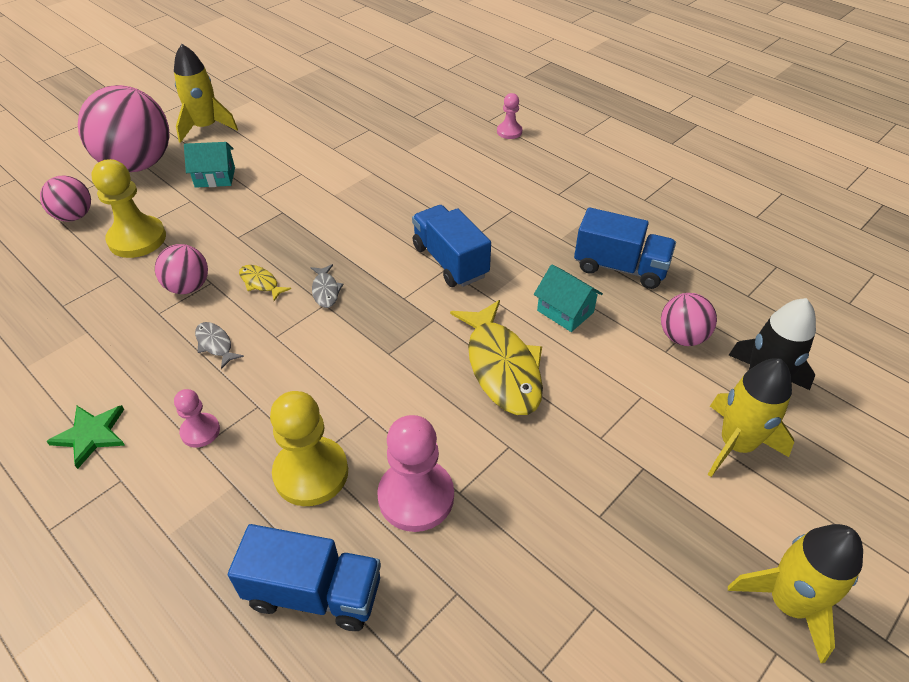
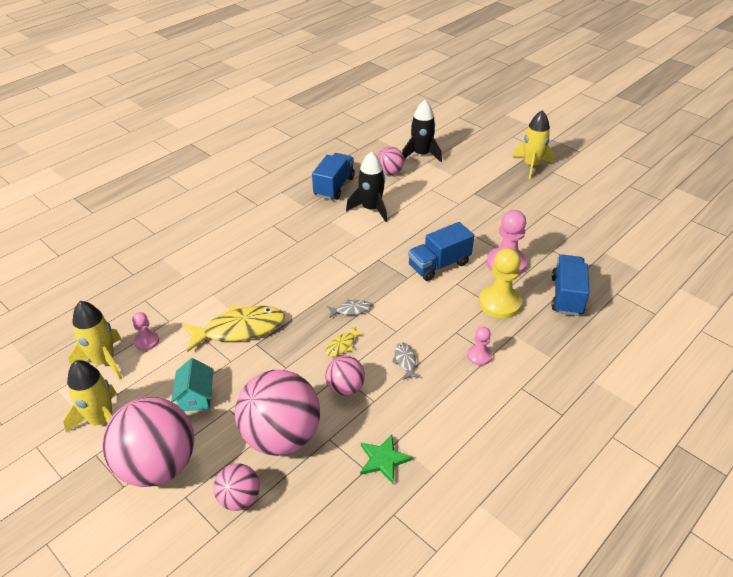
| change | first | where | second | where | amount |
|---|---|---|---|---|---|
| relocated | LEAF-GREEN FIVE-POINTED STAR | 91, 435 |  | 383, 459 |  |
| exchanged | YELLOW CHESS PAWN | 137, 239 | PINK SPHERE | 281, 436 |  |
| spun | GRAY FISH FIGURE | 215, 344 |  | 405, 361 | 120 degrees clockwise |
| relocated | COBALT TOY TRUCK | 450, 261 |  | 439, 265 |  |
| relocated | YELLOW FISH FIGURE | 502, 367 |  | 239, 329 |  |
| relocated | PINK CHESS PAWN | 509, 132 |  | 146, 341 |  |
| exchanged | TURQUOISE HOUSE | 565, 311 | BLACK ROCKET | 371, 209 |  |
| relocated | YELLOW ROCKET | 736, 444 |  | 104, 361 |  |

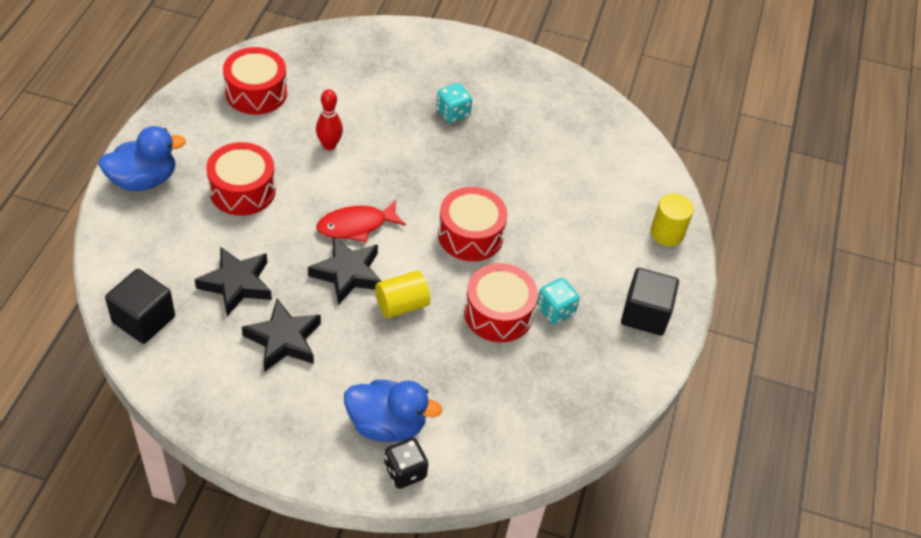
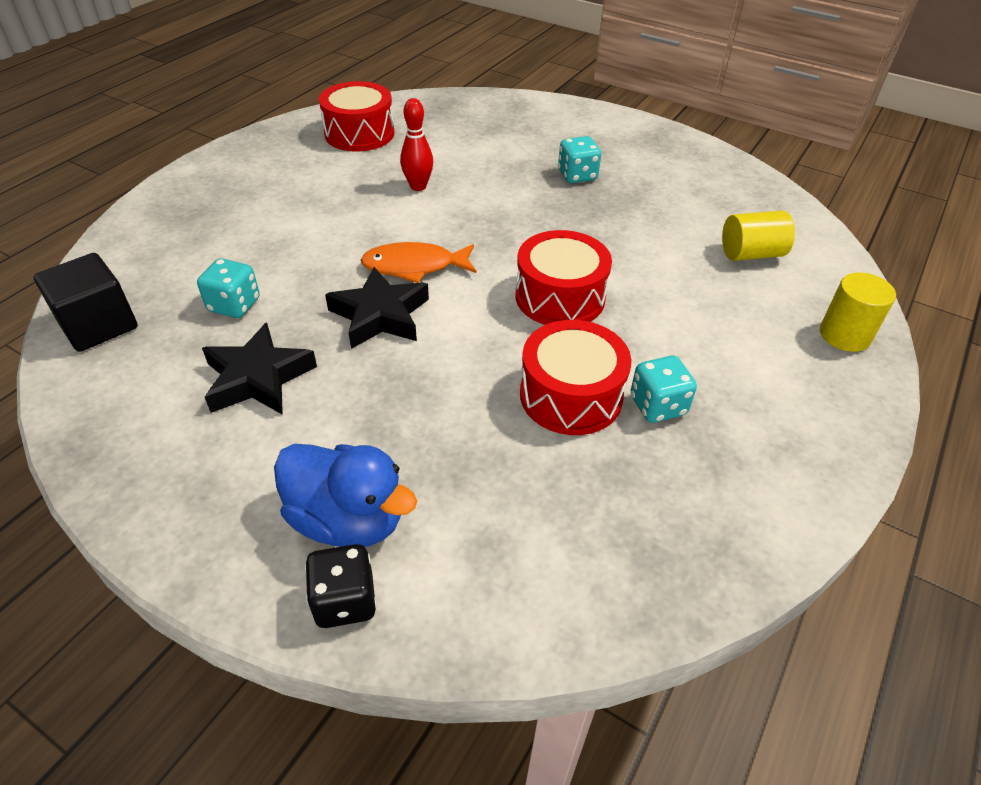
| change | first | where | second | where | amount |
|---|---|---|---|---|---|
| missing | COBALT RUBBER DUCK | 143, 180 |  |  |  |
| exchanged | BLACK FIVE-POINTED STAR | 236, 284 | TURQUOISE GAME DIE | 234, 305 |  |
| missing | CRIMSON TOY DRUM | 242, 190 |  |  |  |
| colour | CRIMSON FISH FIGURE | 356, 226 | ORANGE FISH FIGURE | 414, 266 |  |
| relocated | YELLOW CYLINDER | 401, 305 |  | 751, 254 |  |
| missing | BLACK CUBE | 645, 314 |  |  |  |

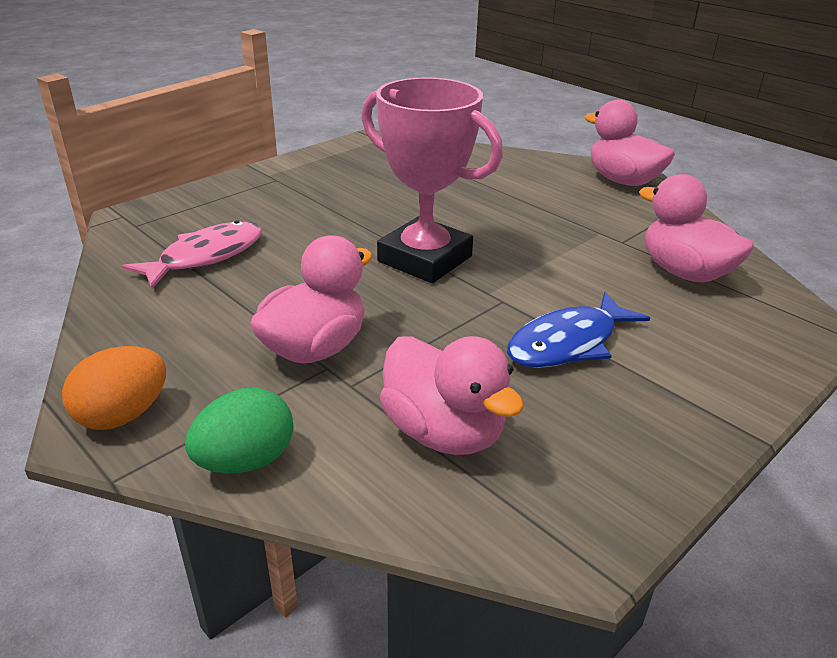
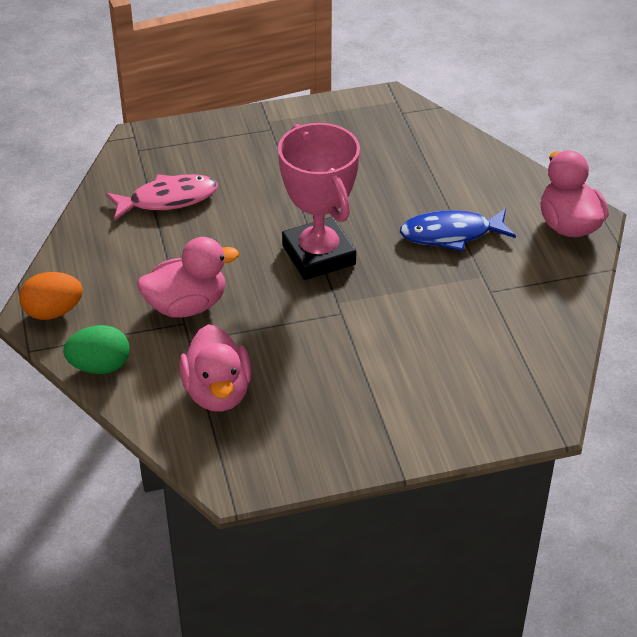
| change | first | where | second | where | amount |
|---|---|---|---|---|---|
| relocated | COBALT FISH FIGURE | 568, 343 |  | 451, 234 |  |
| missing | PINK RUBBER DUCK | 684, 272 |  |  |  |

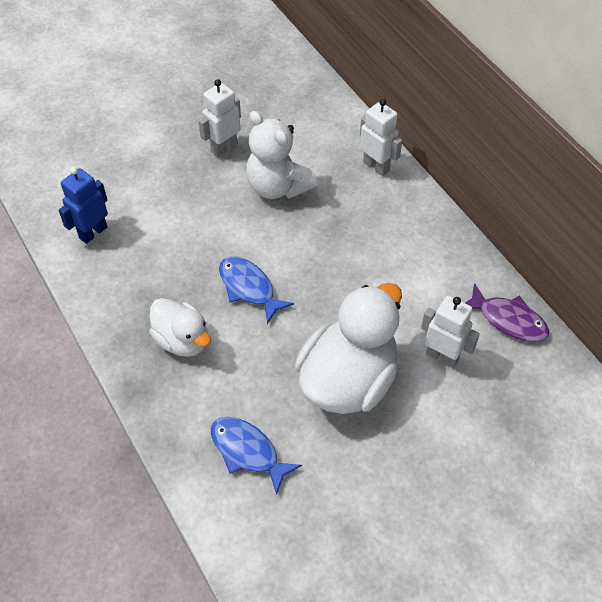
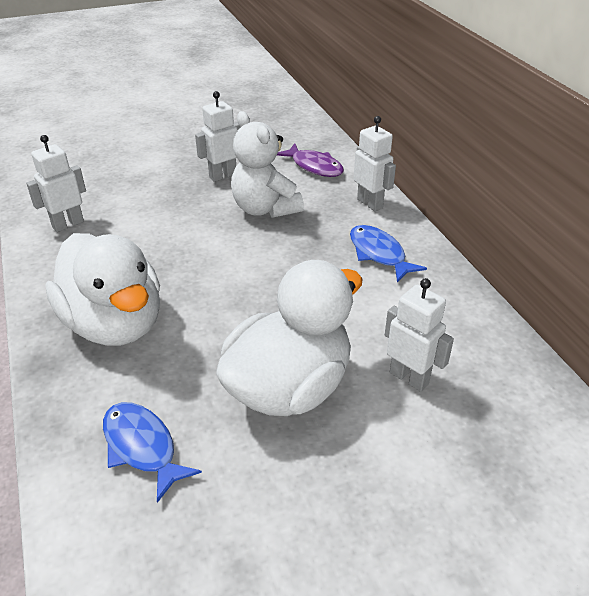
| change | first | where | second | where | amount |
|---|---|---|---|---|---|
| colour | COBALT ROBOT FIGURE | 93, 232 | PURE WHITE ROBOT FIGURE | 68, 224 |  |
| size | PURE WHITE RUBBER DUCK | 182, 340 |  | 115, 324 | x1.72 |
| relocated | COBALT FISH FIGURE | 249, 288 |  | 379, 254 |  |
| relocated | ROYAL PURPLE FISH FIGURE | 508, 320 |  | 314, 167 |  |

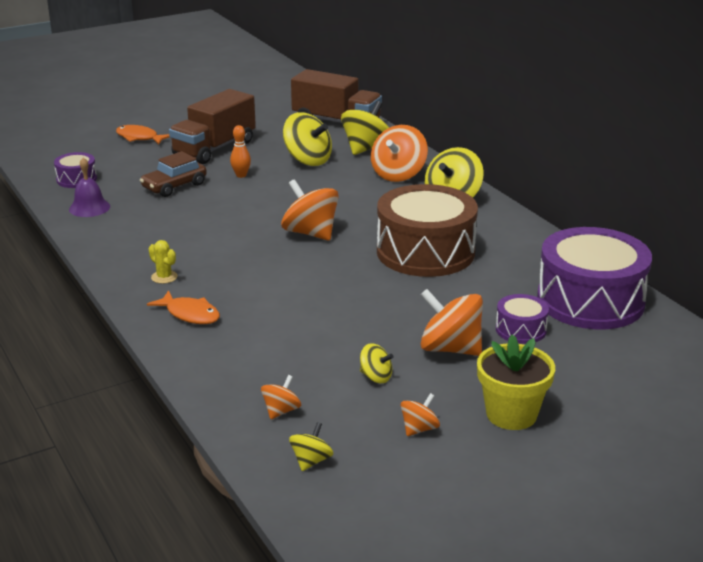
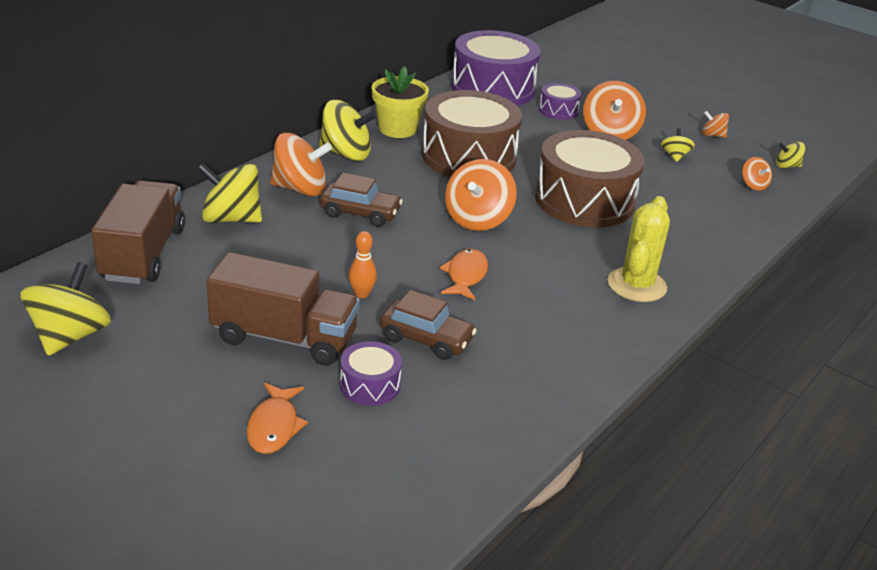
| change | first | where | second | where | amount |
|---|---|---|---|---|---|
| relocated | ROYAL PURPLE TOY DRUM | 76, 179 |  | 370, 385 |  |
| missing | ROYAL PURPLE SCHOOL BELL | 89, 208 |  |  |  |
| relocated | ORANGE FISH FIGURE | 190, 314 |  | 465, 276 |  |
| size | YELLOW CACTUS | 164, 277 |  | 636, 285 | x2.05 |
| spun | ORANGE SPINNING TOP | 281, 411 |  | 753, 185 | 120 degrees counterclockwise |
| relocated | YELLOW SPINNING TOP | 308, 160 |  | 70, 336 |  |
| relocated | YELLOW POTTED PLANT | 511, 414 |  | 397, 129 |  |
| appeared |  |  | RUSSET AUTOMOBILE | 360, 213 |  |
| appeared |  |  | RUSSET TOY DRUM | 584, 200 |  |

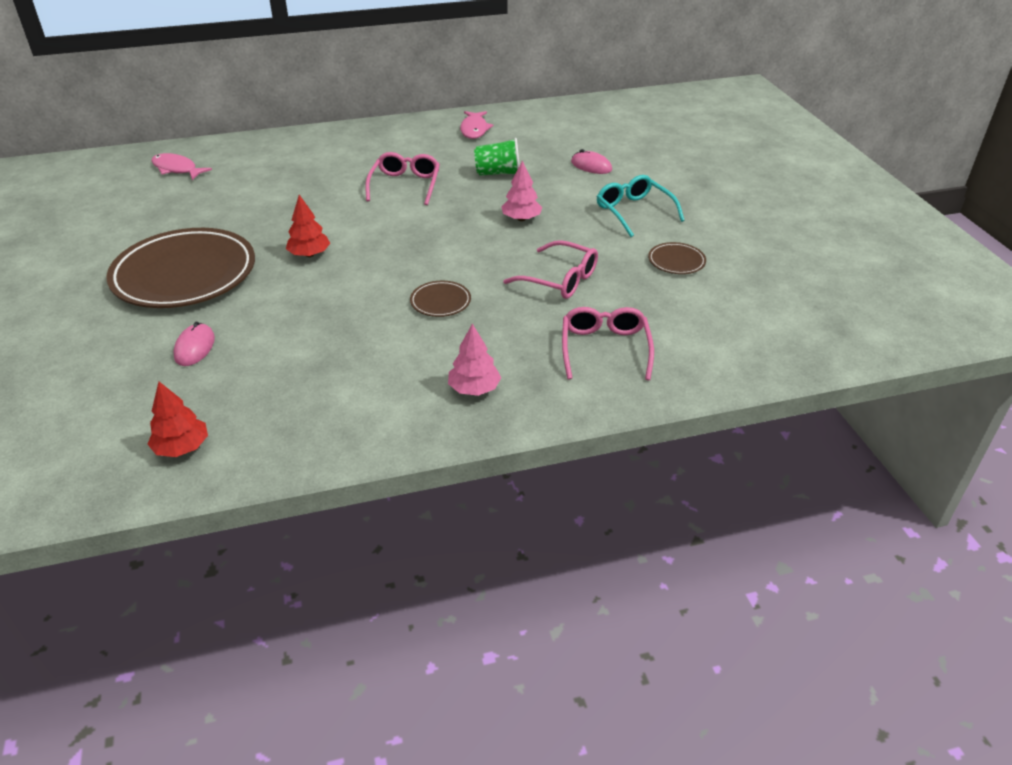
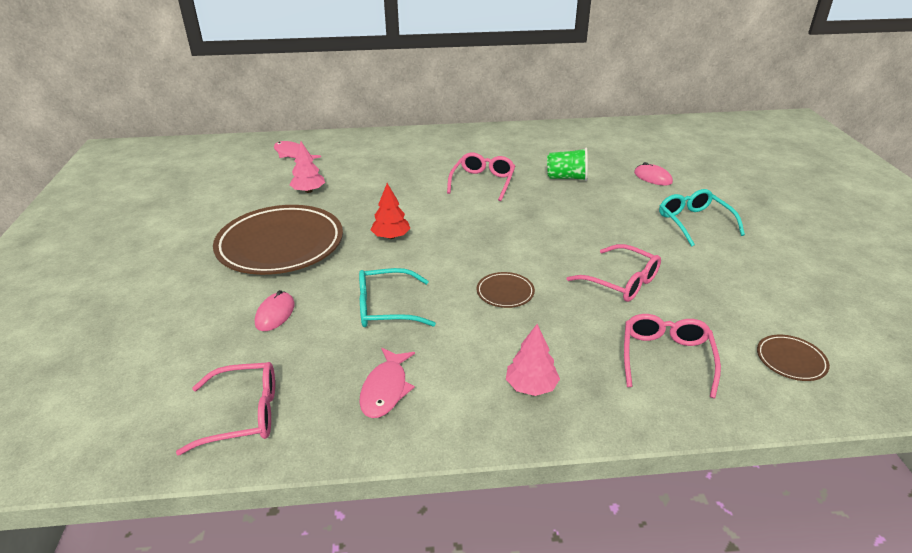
| change | first | where | second | where | amount |
|---|---|---|---|---|---|
| exchanged | CRIMSON TOY TREE | 182, 447 | PINK SPECTACLES | 243, 414 |  |
| relocated | PINK FISH FIGURE | 474, 129 |  | 385, 389 |  |
| relocated | PINK TOY TREE | 521, 219 |  | 308, 191 |  |
| relocated | RUSSET DINNER PLATE | 676, 261 |  | 791, 360 |  |
| appeared |  |  | TURQUOISE SPECTACLES | 386, 308 |  |

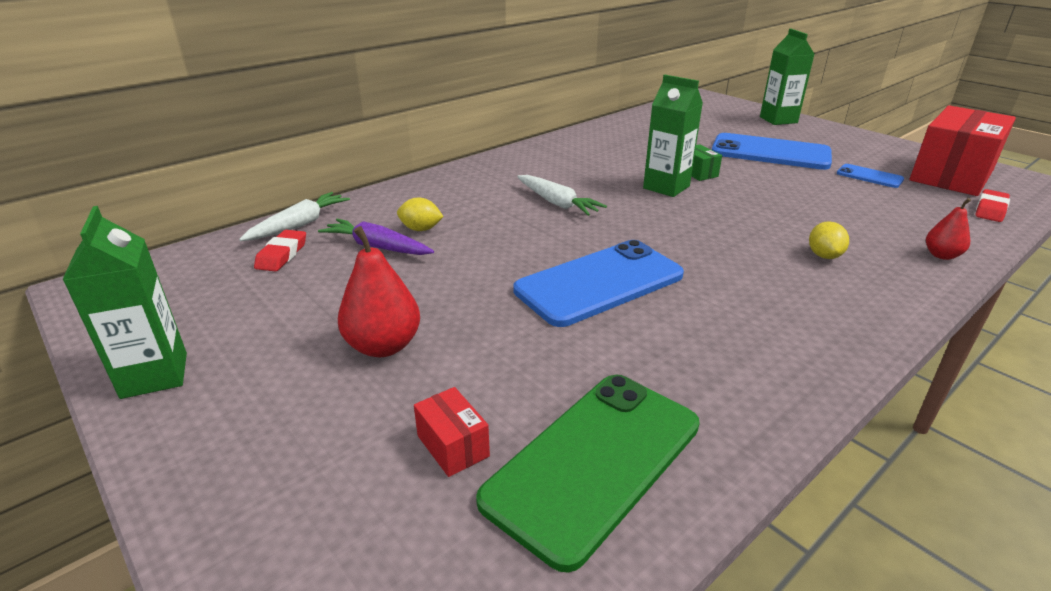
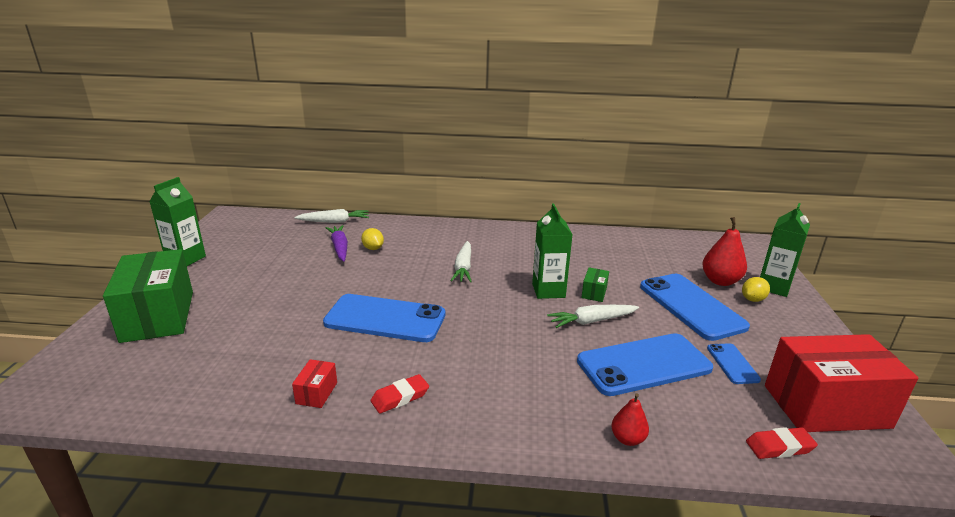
| change | first | where | second | where | amount |
|---|---|---|---|---|---|
| relocated | CRIMSON ERASER | 282, 255 |  | 400, 397 |  |
| relocated | CRIMSON PEAR FRUIT | 383, 346 |  | 720, 281 |  |
| relocated | CRIMSON BOX | 453, 446 |  | 316, 393 |  |
| missing | LEAF-GREEN PHONE | 594, 461 |  |  |  |
| relocated | YELLOW TOY LEMON | 824, 255 |  | 753, 299 |  |
| appeared |  |  | LEAF-GREEN BOX | 158, 316 |  |
| appeared |  |  | PURE WHITE ROOT VEGETABLE | 591, 321 |  |
| appeared |  |  | COBALT PHONE | 644, 365 |  |

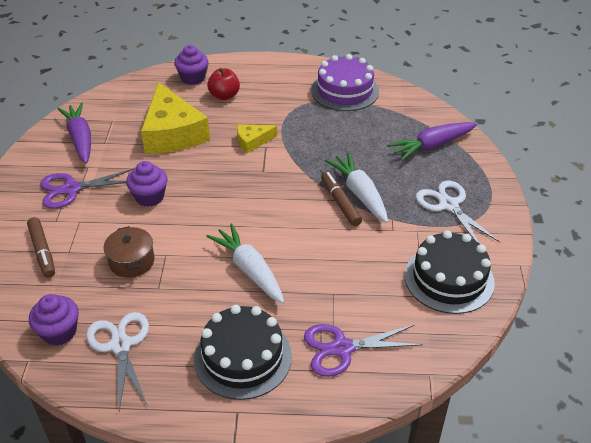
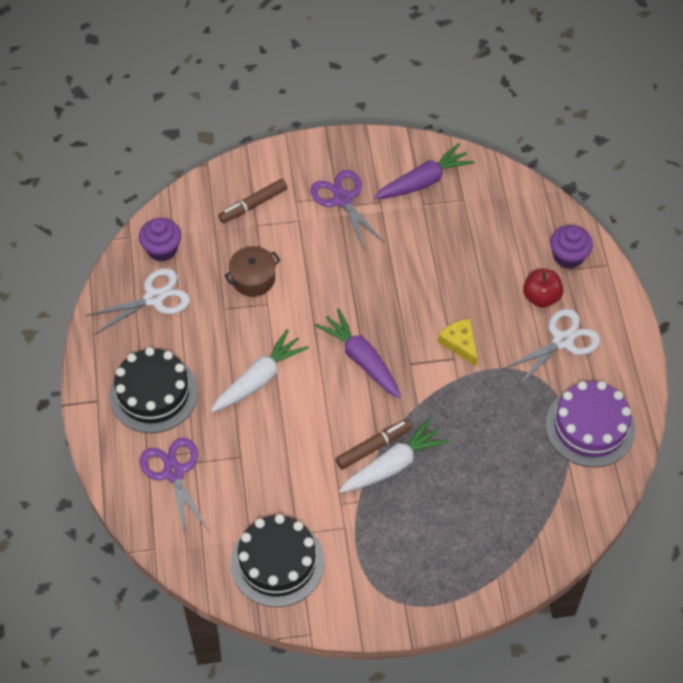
| change | first | where | second | where | amount |
|---|---|---|---|---|---|
| missing | ROYAL PURPLE FAIRY CAKE | 149, 197 |  |  |  |
| missing | YELLOW CHEESE WEDGE | 172, 133 |  |  |  |
| relocated | ROYAL PURPLE ROOT VEGETABLE | 432, 146 |  | 361, 359 |  |
| relocated | PURE WHITE SCISSORS | 448, 205 |  | 562, 341 |  |

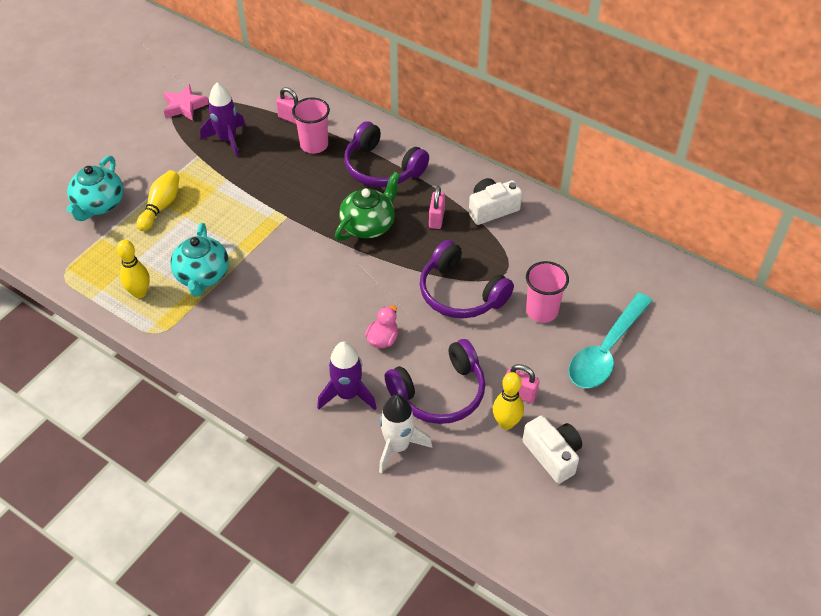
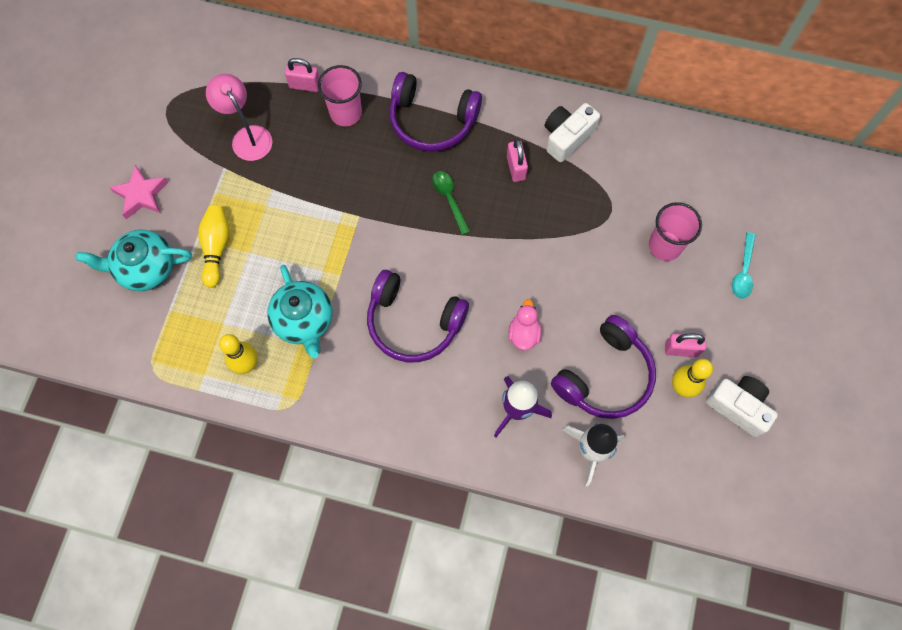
| change | first | where | second | where | amount |
|---|---|---|---|---|---|
| spun | TURQUOISE CHINA TEAPOT | 99, 204 |  | 146, 268 | 90 degrees clockwise |
| relocated | PINK FIVE-POINTED STAR | 184, 106 |  | 141, 195 |  |
| exchanged | ROYAL PURPLE ROCKET | 227, 140 | PINK LAMP | 247, 136 |  |
| exchanged | LEAF-GREEN CHINA TEAPOT | 368, 225 | LEAF-GREEN SPOON | 449, 199 |  |
| relocated | ROYAL PURPLE HEADPHONES | 460, 293 |  | 413, 322 |  |
| size | TURQUOISE SPOON | 606, 351 |  | 743, 271 | x0.50 |

